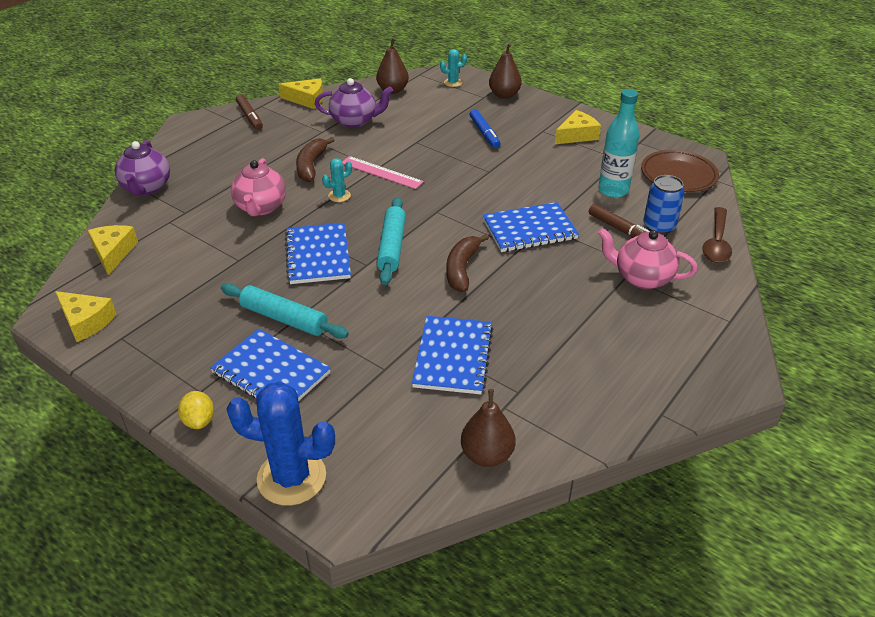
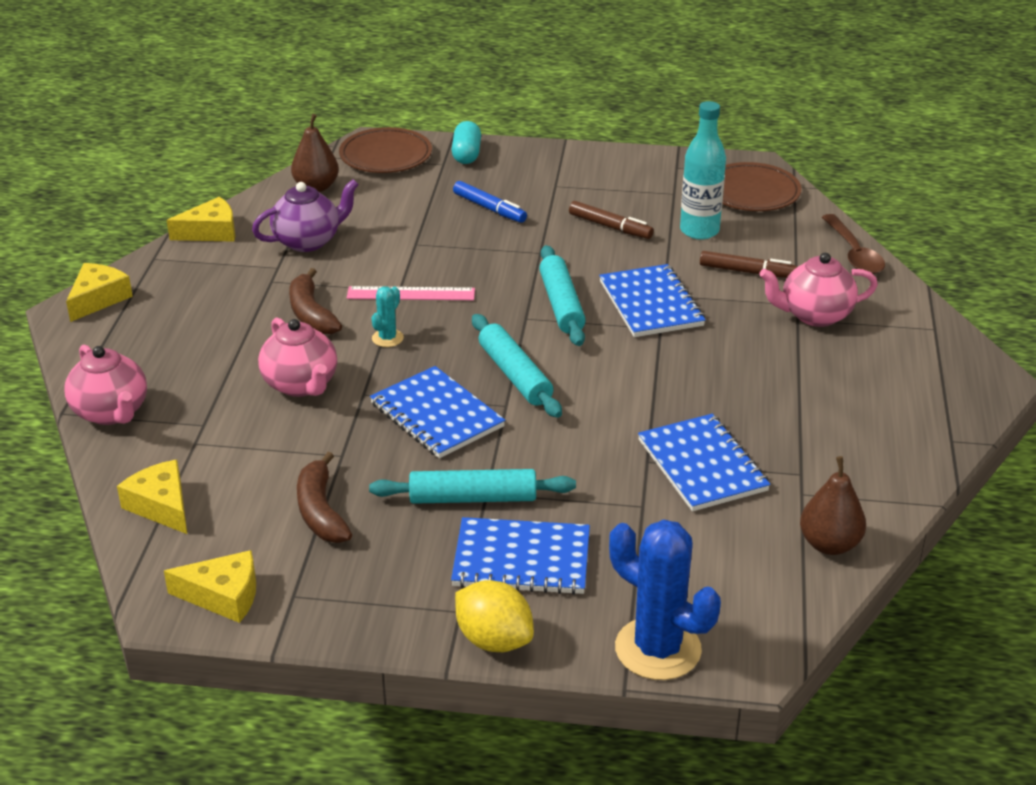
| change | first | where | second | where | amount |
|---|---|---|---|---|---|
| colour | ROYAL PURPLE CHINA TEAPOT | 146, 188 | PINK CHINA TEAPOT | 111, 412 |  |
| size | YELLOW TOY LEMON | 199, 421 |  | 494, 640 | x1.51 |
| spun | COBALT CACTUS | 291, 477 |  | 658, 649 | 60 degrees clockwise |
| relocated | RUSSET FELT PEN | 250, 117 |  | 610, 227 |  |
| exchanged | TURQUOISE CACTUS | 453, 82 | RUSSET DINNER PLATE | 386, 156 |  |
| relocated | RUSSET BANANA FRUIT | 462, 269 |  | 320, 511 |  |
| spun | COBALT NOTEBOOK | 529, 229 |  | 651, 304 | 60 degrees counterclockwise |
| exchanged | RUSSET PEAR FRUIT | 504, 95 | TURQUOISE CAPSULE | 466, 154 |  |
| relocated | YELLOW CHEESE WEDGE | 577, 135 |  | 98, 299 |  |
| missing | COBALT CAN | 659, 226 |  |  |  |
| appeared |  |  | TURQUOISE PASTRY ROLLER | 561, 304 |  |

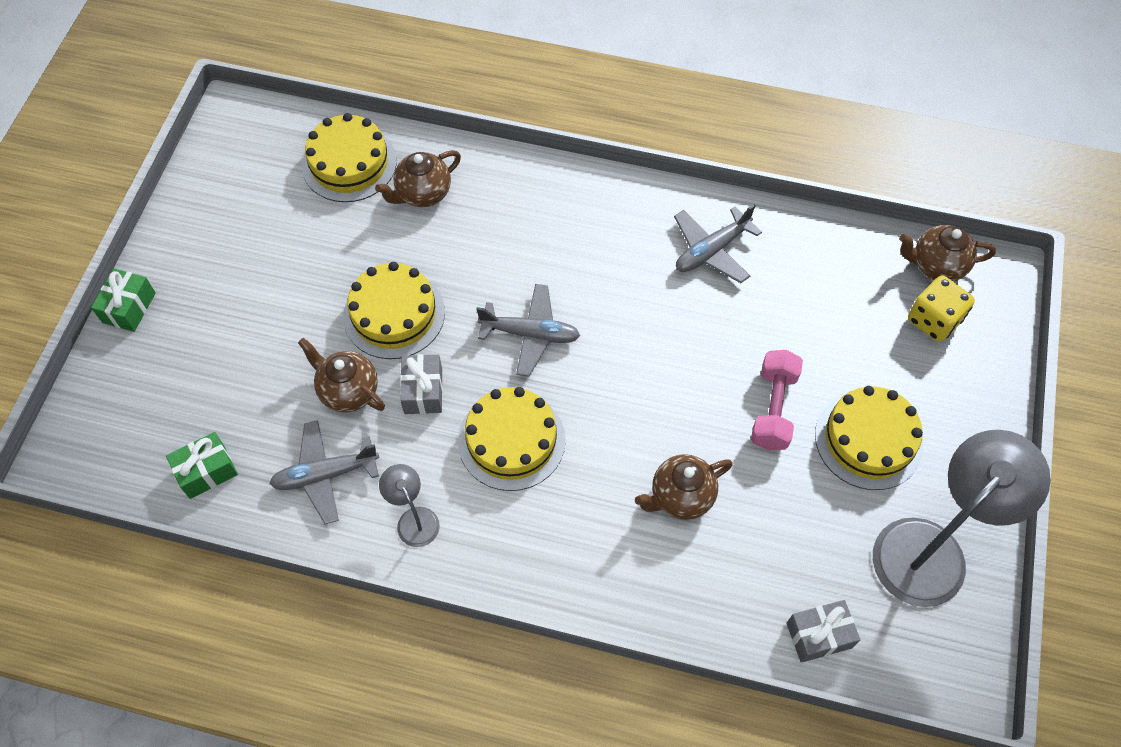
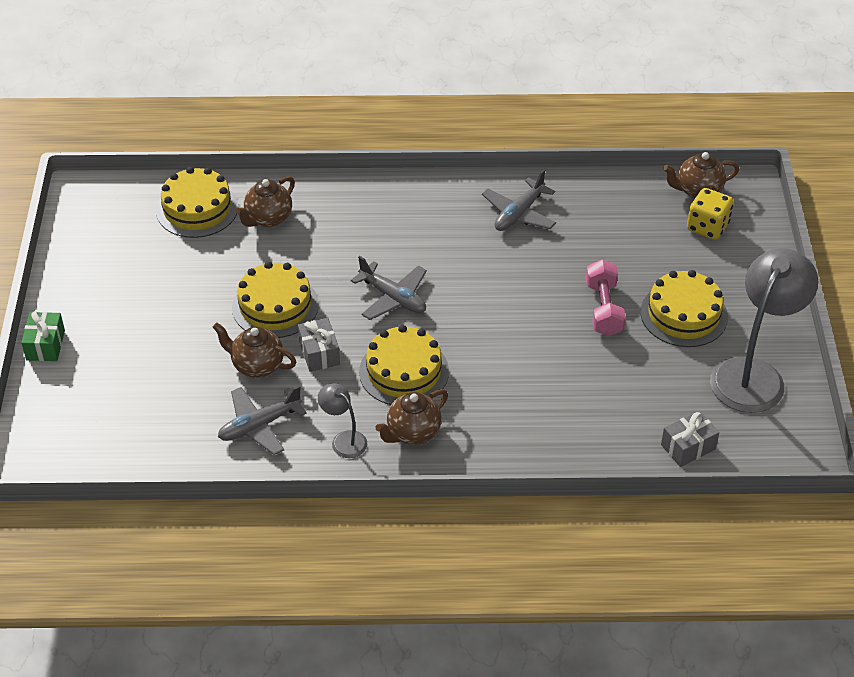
| change | first | where | second | where | amount |
|---|---|---|---|---|---|
| missing | LEAF-GREEN GIFT | 207, 471 |  |  |  |
| spun | GRAY AEROPLANE | 530, 334 |  | 393, 298 | 45 degrees clockwise |
| relocated | RUSSET CHINA TEAPOT | 680, 497 |  | 413, 433 |  |

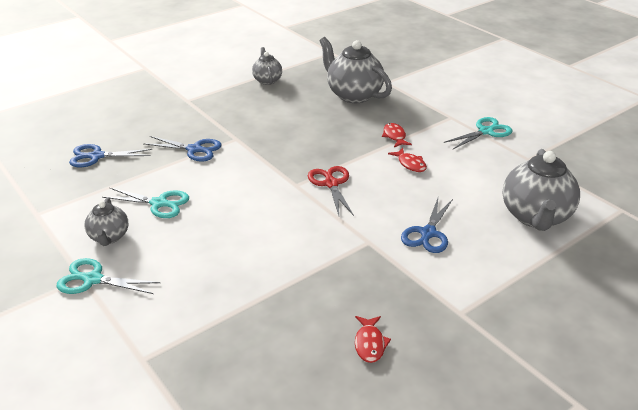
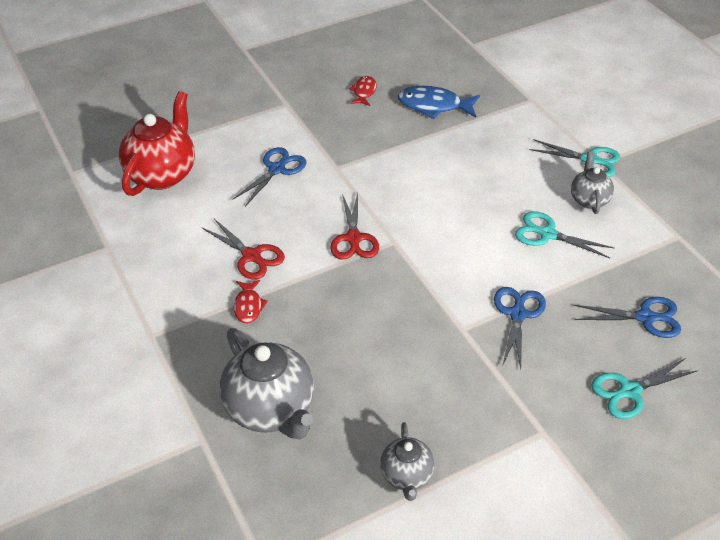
| change | first | where | second | where | amount |
|---|---|---|---|---|---|
| spun | COBALT SCISSORS | 194, 149 |  | 518, 314 | 75 degrees clockwise |
| exchanged | CRIMSON FISH FIGURE | 410, 164 | CRIMSON SCISSORS | 251, 256 |  |
| relocated | TURQUOISE SCISSORS | 486, 131 |  | 629, 391 |  |
| colour | GRAY CHINA TEAPOT | 535, 217 | CRIMSON CHINA TEAPOT | 162, 174 |  |
| appeared |  |  | COBALT FISH FIGURE | 434, 106 |  |

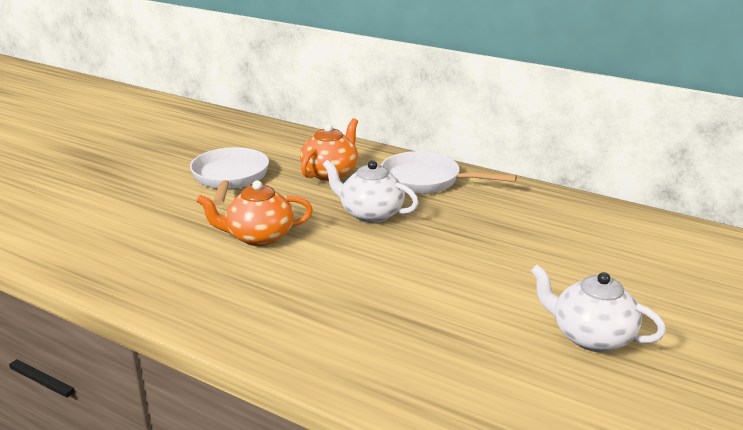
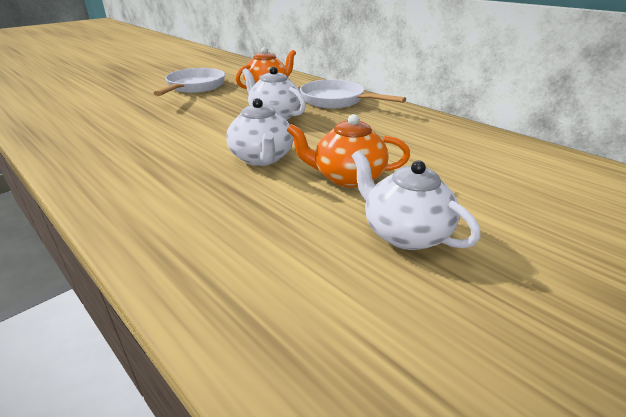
| change | first | where | second | where | amount |
|---|---|---|---|---|---|
| relocated | ORANGE CHINA TEAPOT | 259, 237 |  | 347, 177 |  |
| appeared |  |  | PURE WHITE CHINA TEAPOT | 262, 158 |  |

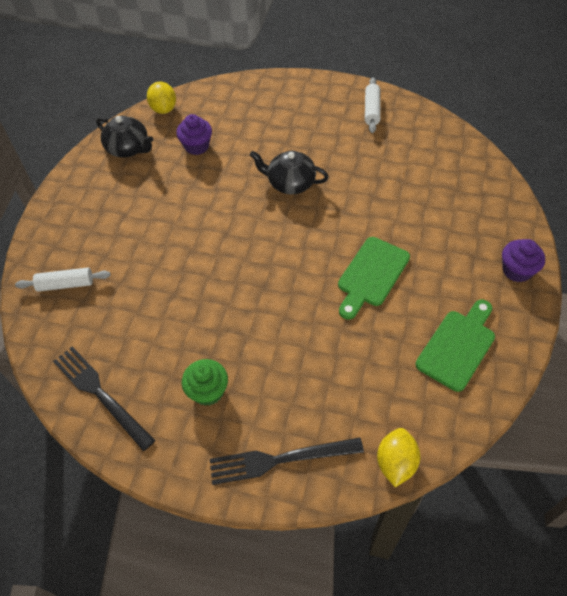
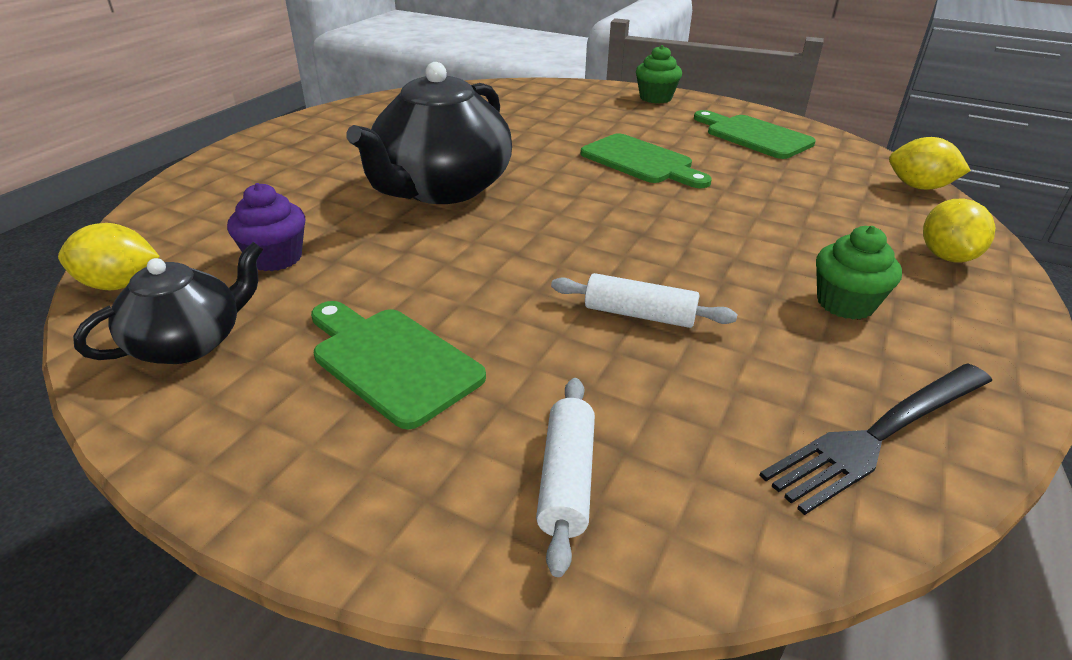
| change | first | where | second | where | amount |
|---|---|---|---|---|---|
| exchanged | BLACK FORK | 280, 459 | YELLOW TOY LEMON | 946, 256 |  |
| size | BLACK CHINA TEAPOT | 290, 183 |  | 442, 188 | x1.75 |
| relocated | PURE WHITE PASTRY ROLLER | 372, 110 |  | 639, 314 |  |
| colour | ROYAL PURPLE FAIRY CAKE | 517, 270 | LEAF-GREEN FAIRY CAKE | 655, 98 |  |
| appeared |  |  | LEAF-GREEN BREAD BOARD | 391, 361 |  |

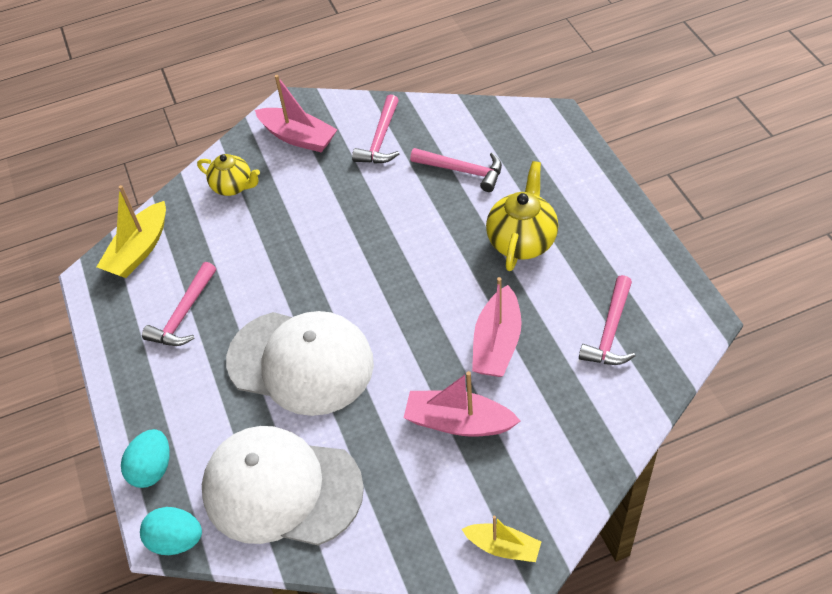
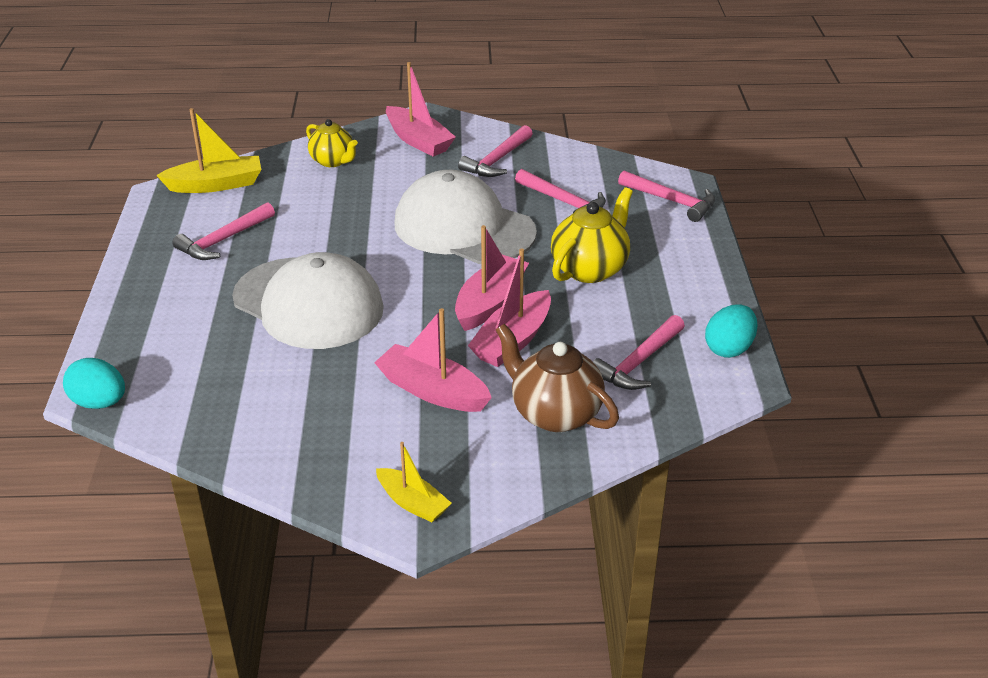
| change | first | where | second | where | amount |
|---|---|---|---|---|---|
| spun | YELLOW SAILBOAT | 139, 250 |  | 216, 185 | 150 degrees counterclockwise |
| relocated | TURQUOISE EGG SHAPE | 152, 469 |  | 729, 349 |  |
| relocated | PURE WHITE PEAKED CAP | 281, 489 |  | 464, 228 |  |
| appeared |  |  | PINK SAILBOAT | 490, 303 |  |
| appeared |  |  | RUSSET CHINA TEAPOT | 554, 413 |  |
| appeared |  |  | PINK CARPENTER'S HAMMER | 671, 201 |  |

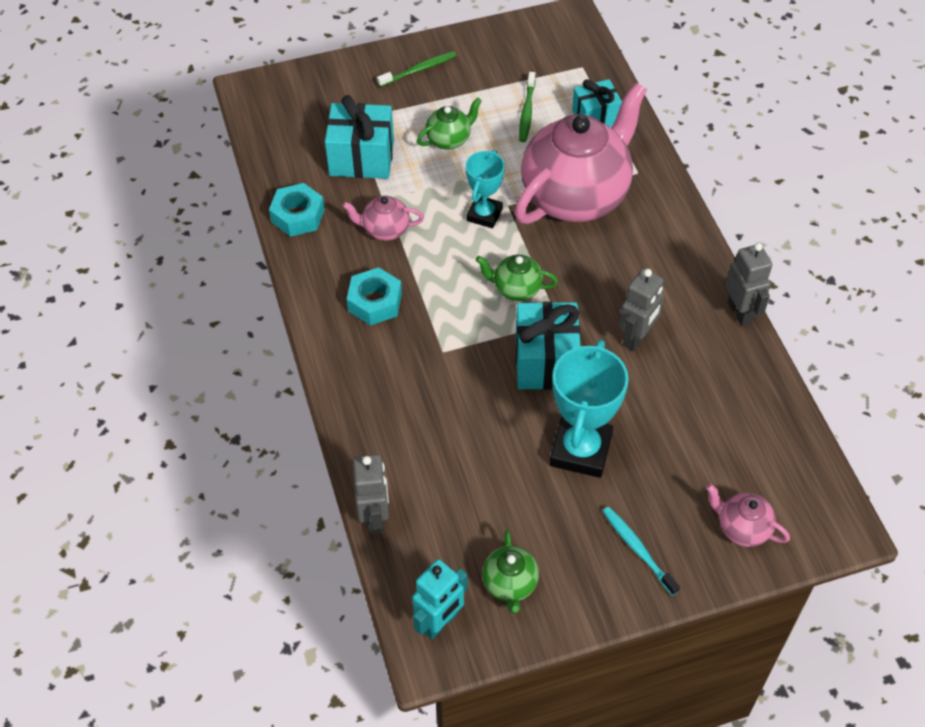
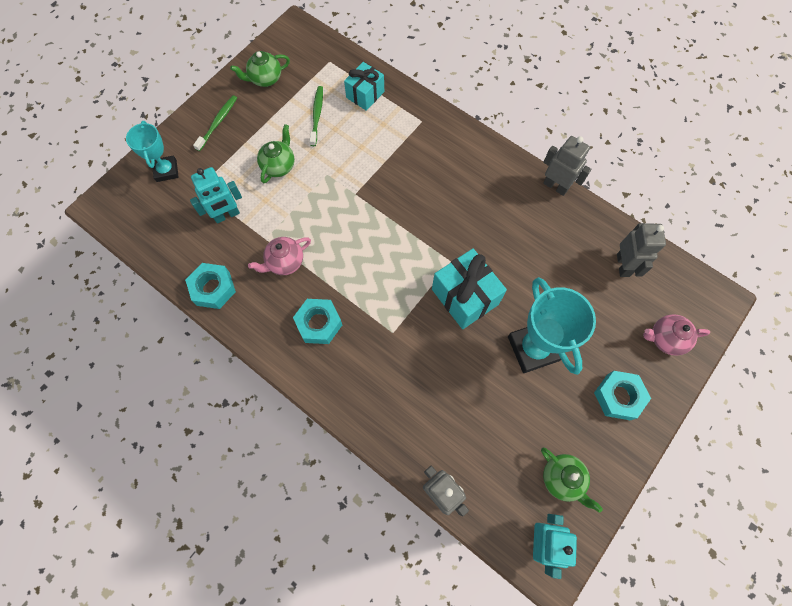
| change | first | where | second | where | amount |
|---|---|---|---|---|---|
| exchanged | TURQUOISE GIFT | 361, 158 | TURQUOISE ROBOT FIGURE | 227, 215 |  |
| relocated | TURQUOISE AWARD CUP | 484, 214 |  | 166, 171 |  |
| relocated | LEAF-GREEN CHINA TEAPOT | 516, 288 |  | 265, 79 |  |
| missing | PINK CHINA TEAPOT | 576, 196 |  |  |  |
| spun | LEAF-GREEN TOOTH BRUSH | 527, 112 |  | 317, 115 | 150 degrees counterclockwise |
| exchanged | TURQUOISE TOOTH BRUSH | 638, 549 | TURQUOISE NUT | 618, 397 |  |
| relocated | GRAY ROBOT FIGURE | 636, 338 |  | 623, 265 |  |

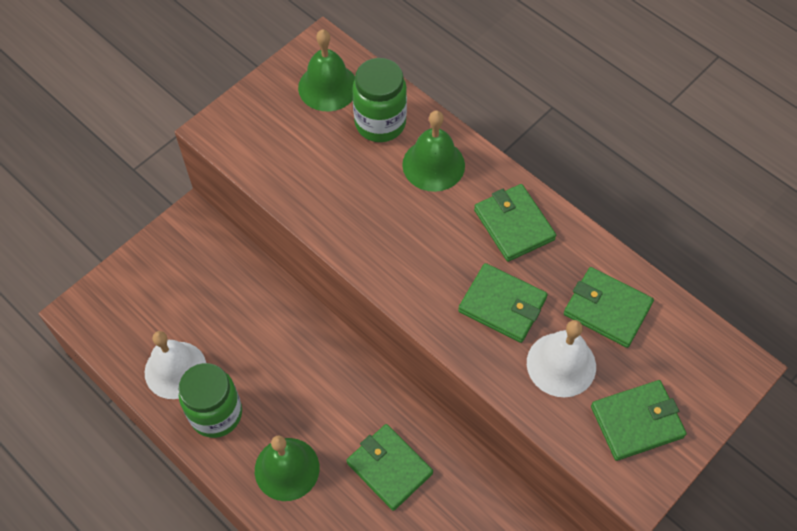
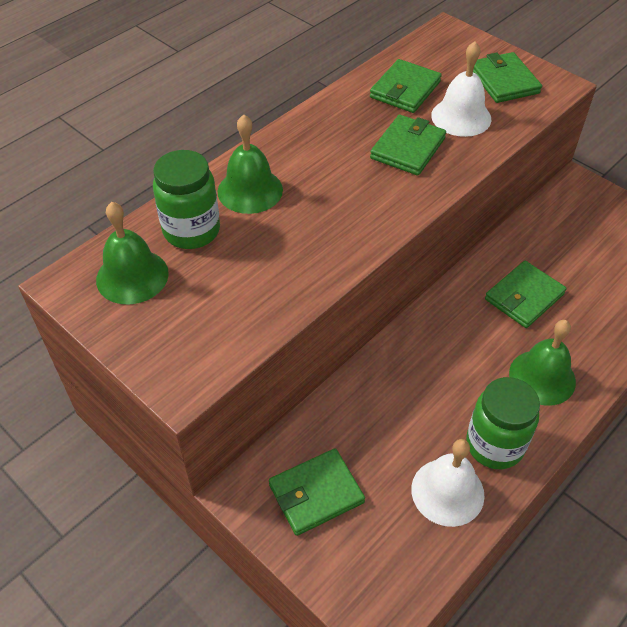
| change | first | where | second | where | amount |
|---|---|---|---|---|---|
| relocated | LEAF-GREEN WALLET | 514, 225 |  | 316, 493 |  |

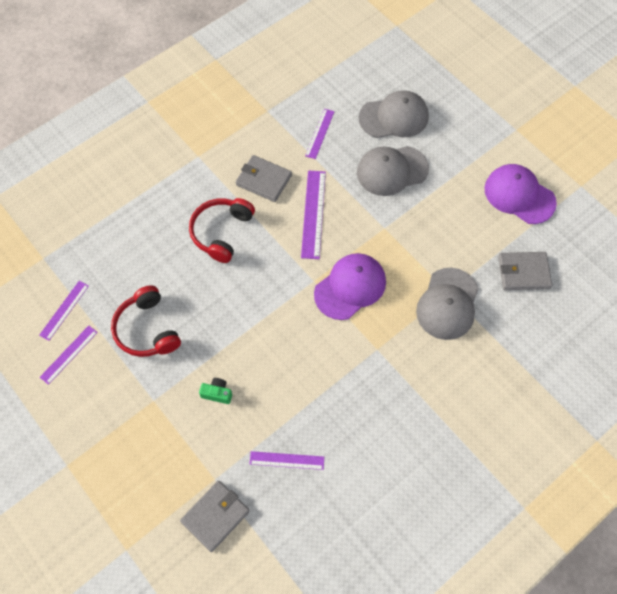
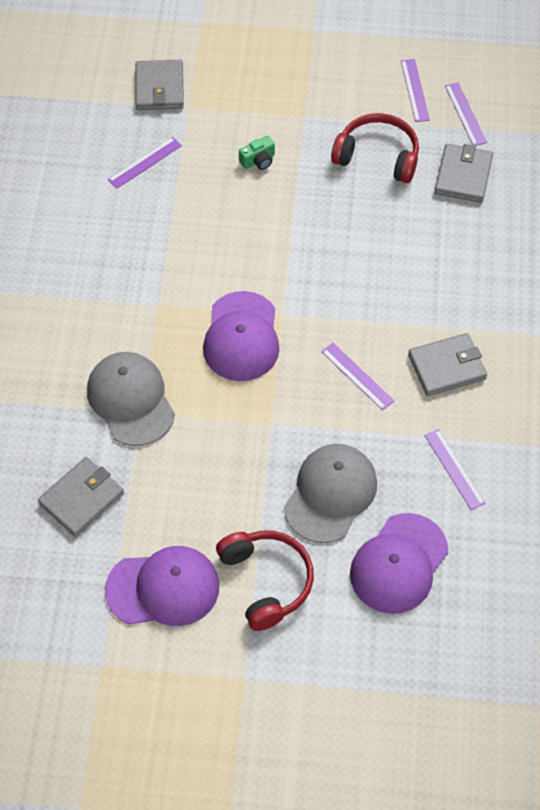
| change | first | where | second | where | amount |
|---|---|---|---|---|---|
| relocated | CRIMSON HEADPHONES | 221, 232 |  | 267, 581 |  |
| size | ROYAL PURPLE RULER | 313, 214 |  | 357, 376 | x0.63 |
| colour | GRAY PEAKED CAP | 394, 117 | ROYAL PURPLE PEAKED CAP | 399, 564 |  |
| appeared |  |  | GRAY WALLET | 463, 176 |  |

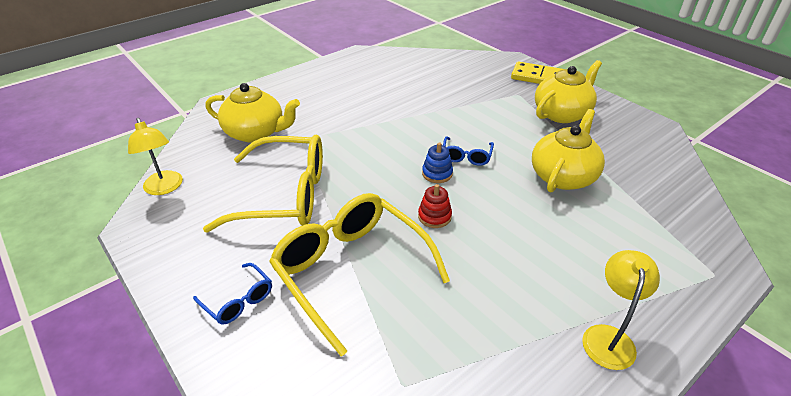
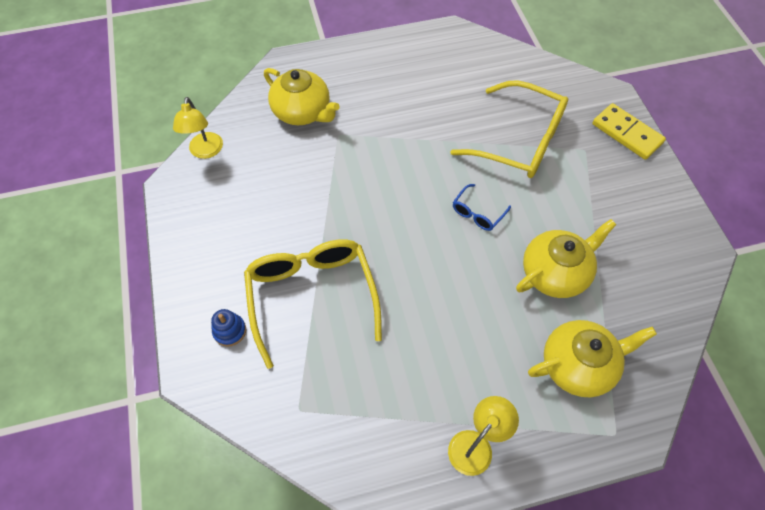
| change | first | where | second | where | amount |
|---|---|---|---|---|---|
| missing | COBALT SPECTACLES | 239, 301 |  |  |  |
| relocated | YELLOW SPECTACLES | 285, 195 |  | 520, 141 |  |
| missing | CRIMSON RING STACKER | 434, 216 |  |  |  |
| relocated | COBALT RING STACKER | 437, 173 |  | 229, 331 |  |
| relocated | YELLOW CHINA TEAPOT | 562, 113 |  | 578, 365 |  |

